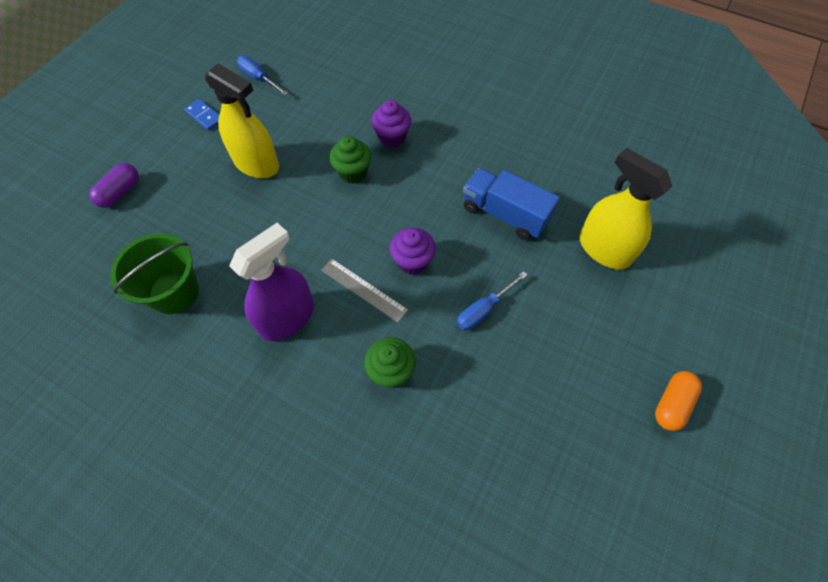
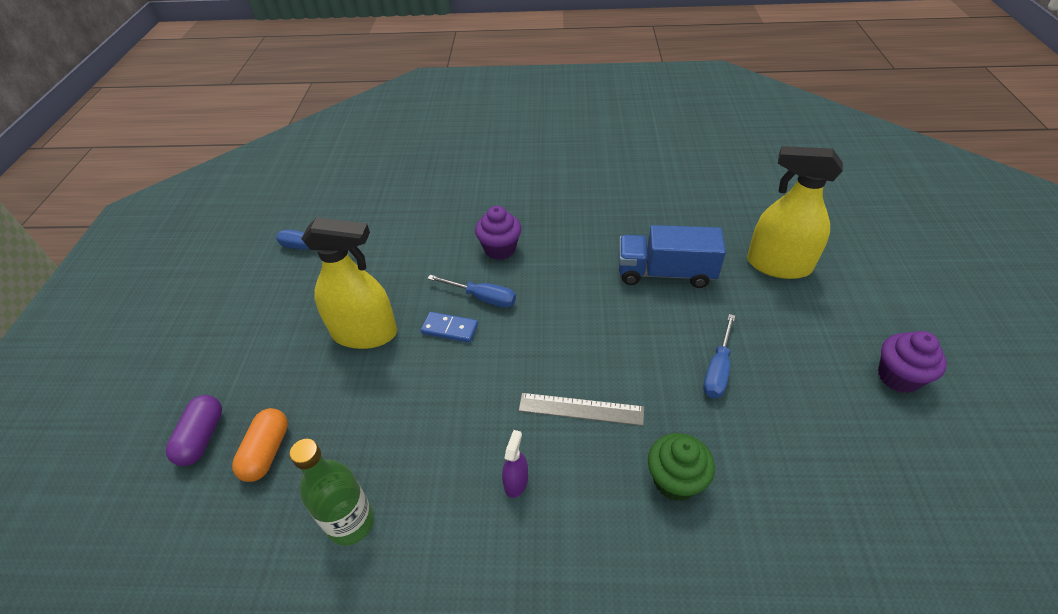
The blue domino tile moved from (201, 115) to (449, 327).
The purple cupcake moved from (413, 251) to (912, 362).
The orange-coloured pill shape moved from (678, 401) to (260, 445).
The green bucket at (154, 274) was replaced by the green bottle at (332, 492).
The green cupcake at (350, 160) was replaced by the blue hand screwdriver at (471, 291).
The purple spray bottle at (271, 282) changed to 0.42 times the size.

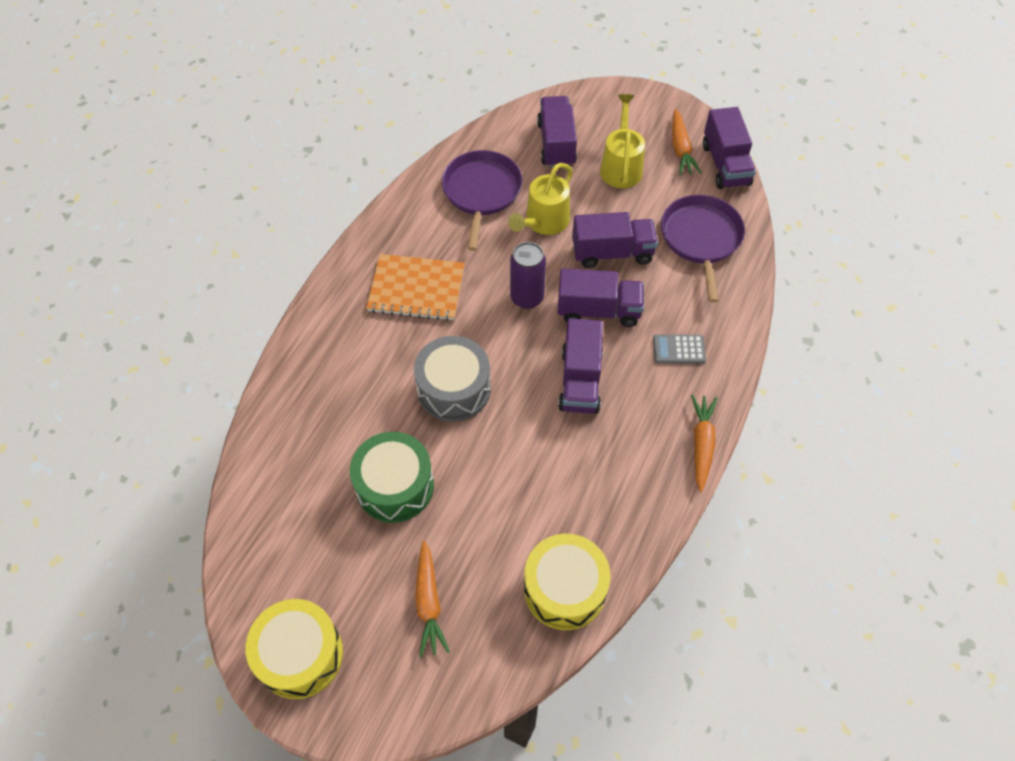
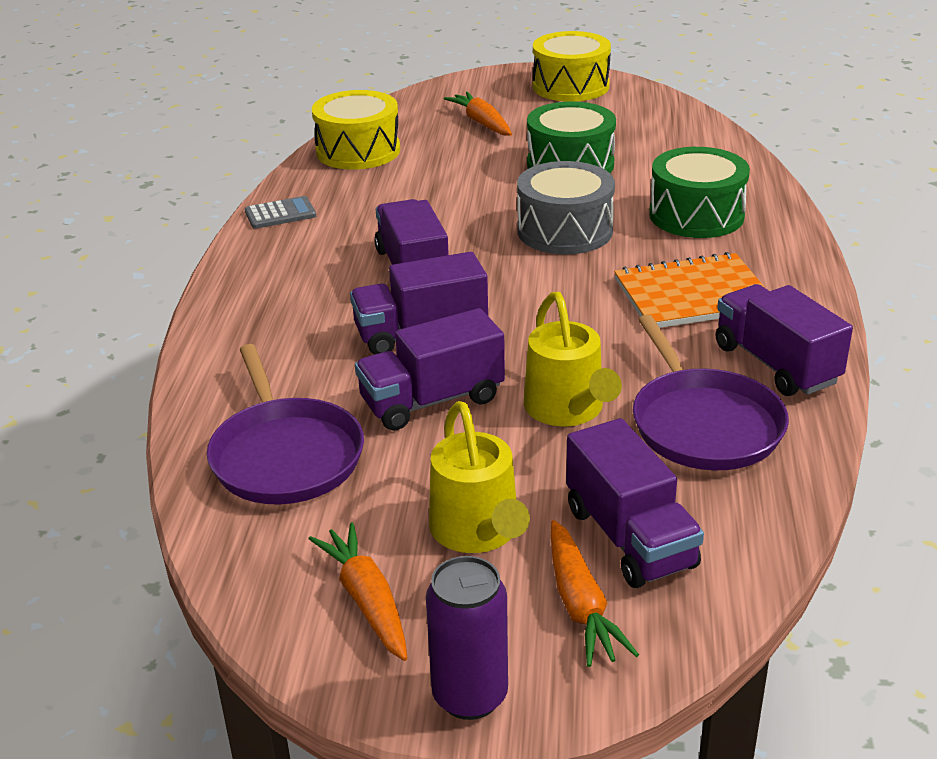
The green toy drum at (699, 192) appeared.
The purple soda can moved from (528, 275) to (467, 638).
The grey pocket calculator moved from (679, 349) to (280, 212).
The orange-coloured toy carrot moved from (704, 443) to (595, 593).
The purple lorry moved from (729, 148) to (784, 340).
The golden watering pot at (540, 199) turned 150 degrees clockwise.

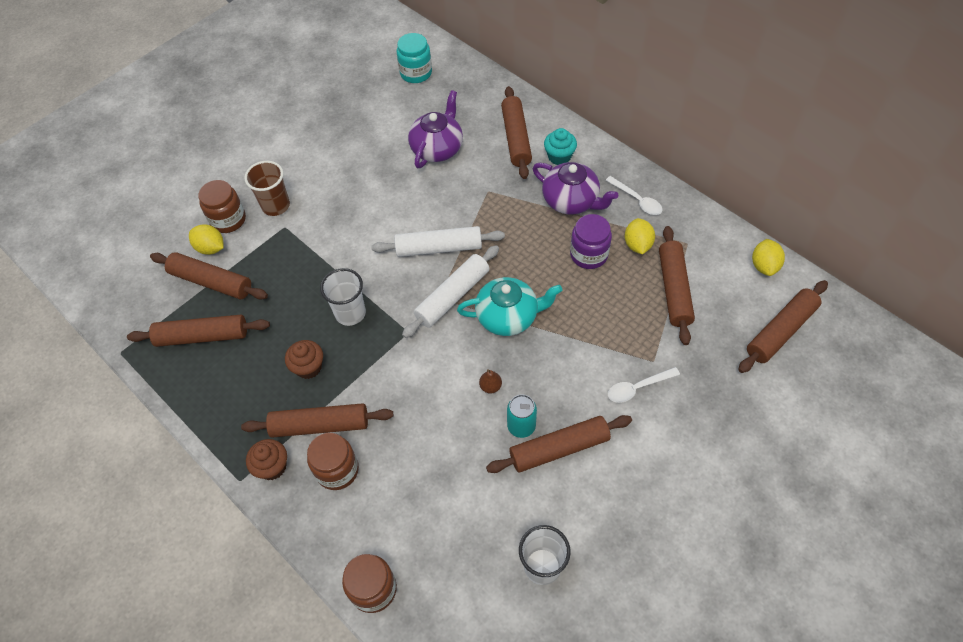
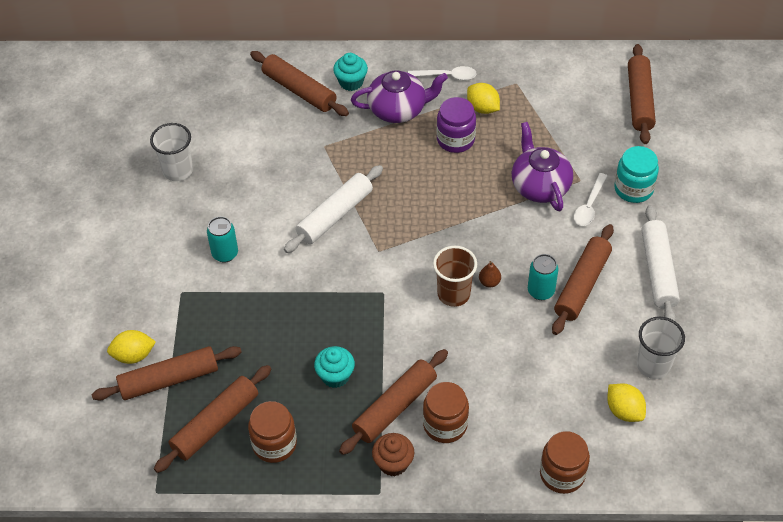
The aqua tea pot at (509, 306) disappeared.
The dark brown pastry roller at (677, 285) disappeared.
The aqua soda can at (222, 240) appeared.
The dark brown jar moved from (222, 206) to (272, 432).
The dark brown tumbler moved from (267, 188) to (455, 276).
The pure white tumbler moved from (343, 297) to (171, 152).
The aqua jar moved from (414, 58) to (636, 174).
The pure white pastry roller moved from (450, 291) to (661, 263).
The purple tea pot moved from (435, 129) to (542, 166).
The golden citrus fruit moved from (768, 257) to (626, 403).
The dark brown cupcake at (304, 359) became the aqua cupcake at (334, 367).

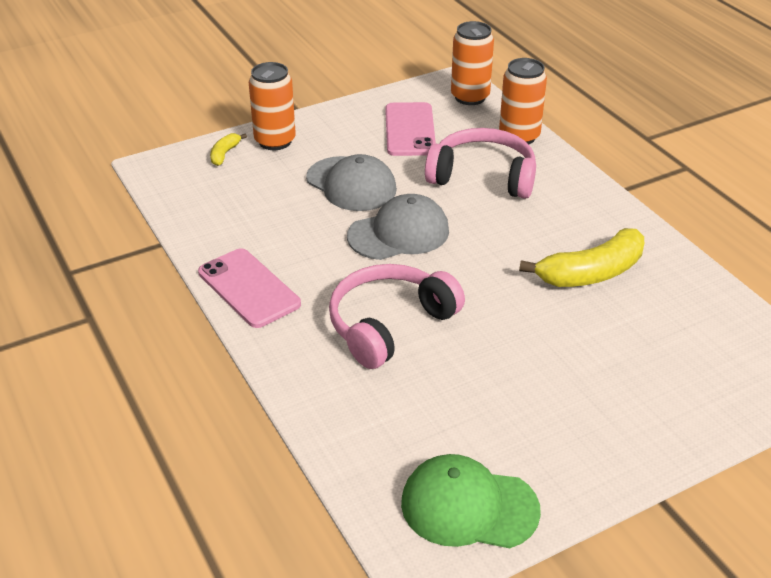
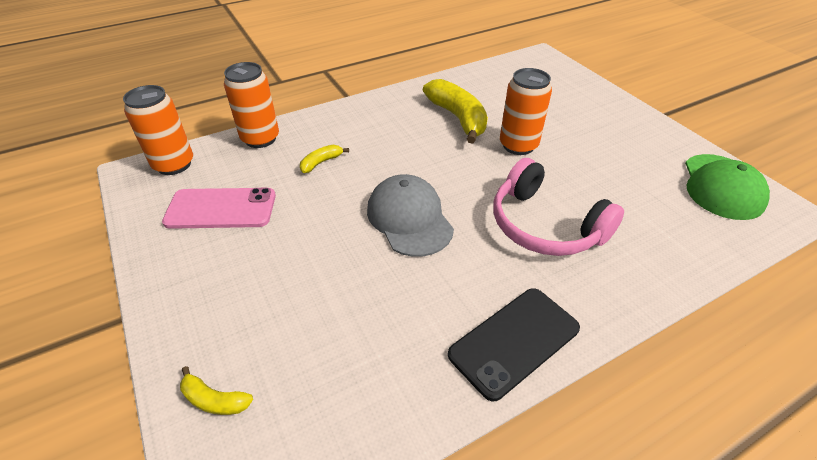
The grey cap at (351, 182) disappeared.
The orange-coloured soda can moved from (272, 106) to (526, 111).
The rosy over-ear headphones at (480, 163) was replaced by the golden banana at (324, 159).
The rosy smartphone at (249, 288) became the jet-black smartphone at (514, 344).

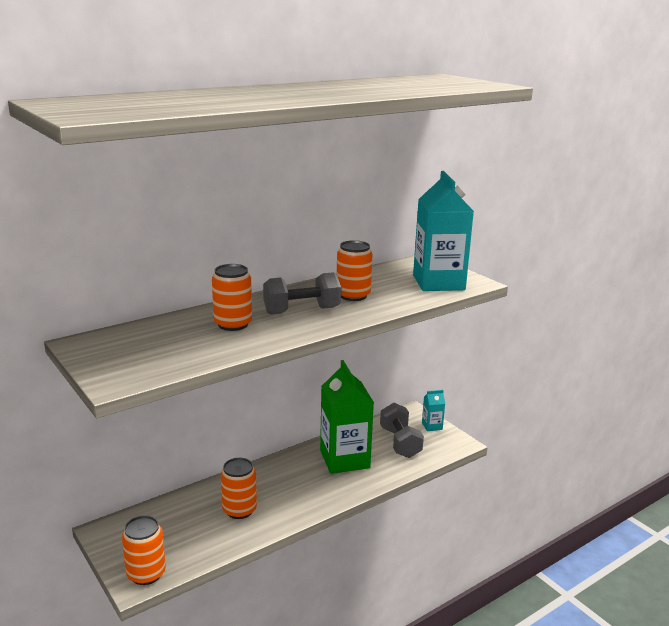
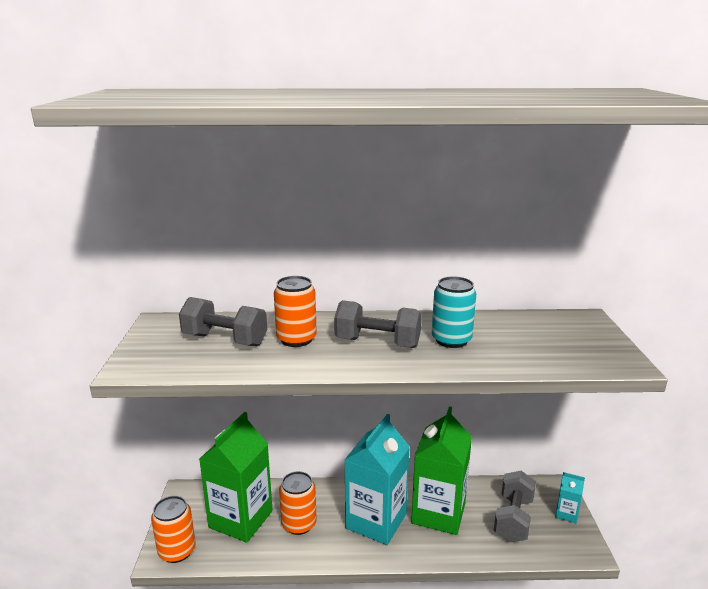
The grey free weight at (223, 321) appeared.
The green milk carton at (236, 477) appeared.
The aqua milk carton moved from (443, 231) to (377, 479).
The orange-coloured soda can at (355, 270) became the aqua soda can at (454, 312).

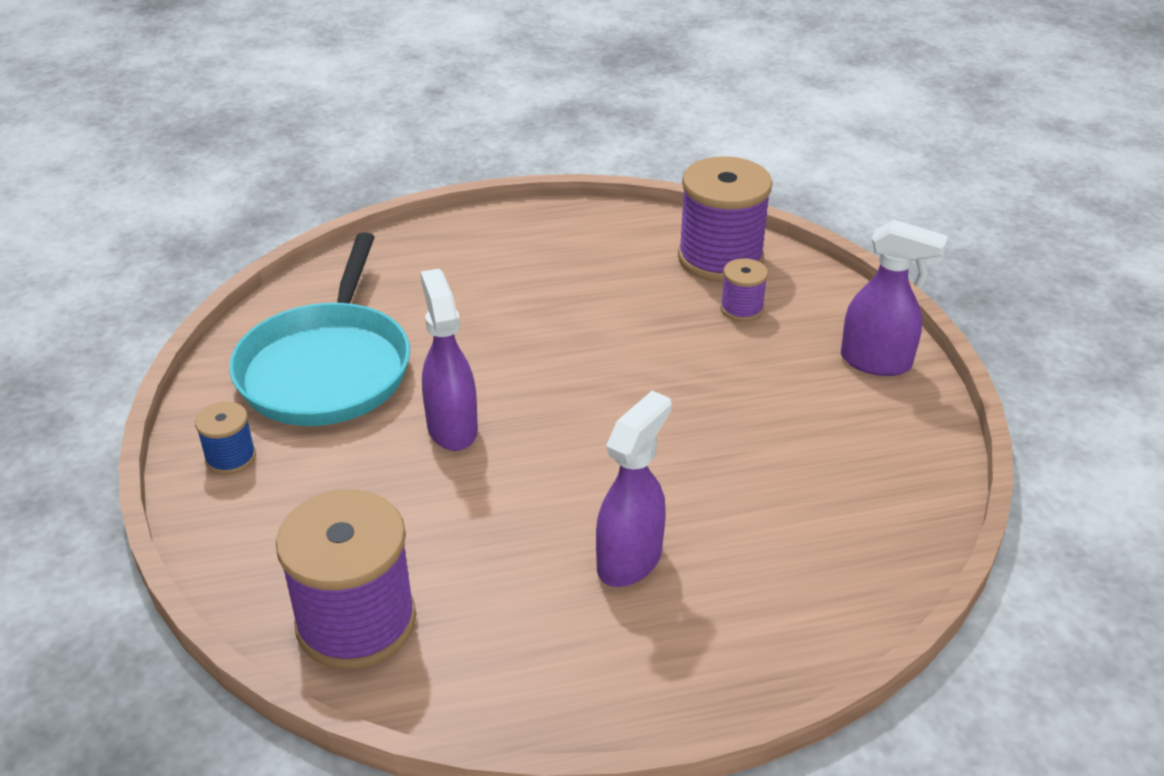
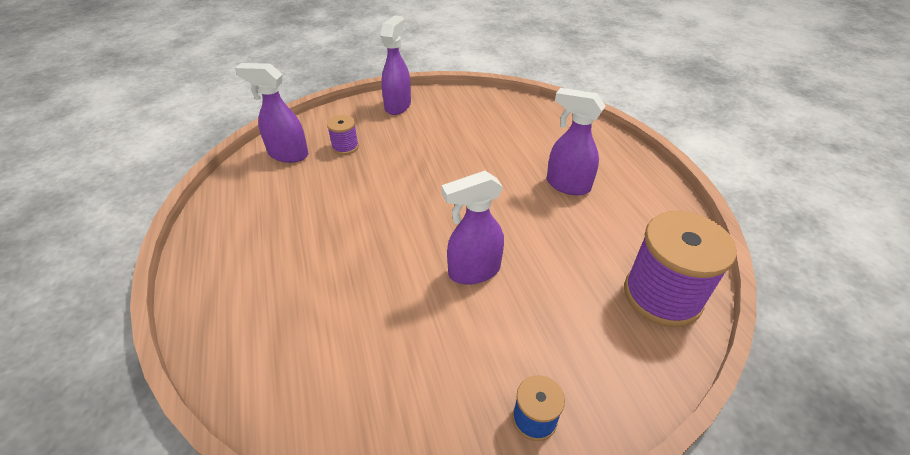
The aqua frying pan at (319, 329) disappeared.
The purple bobbin at (725, 219) was replaced by the purple spray bottle at (271, 113).

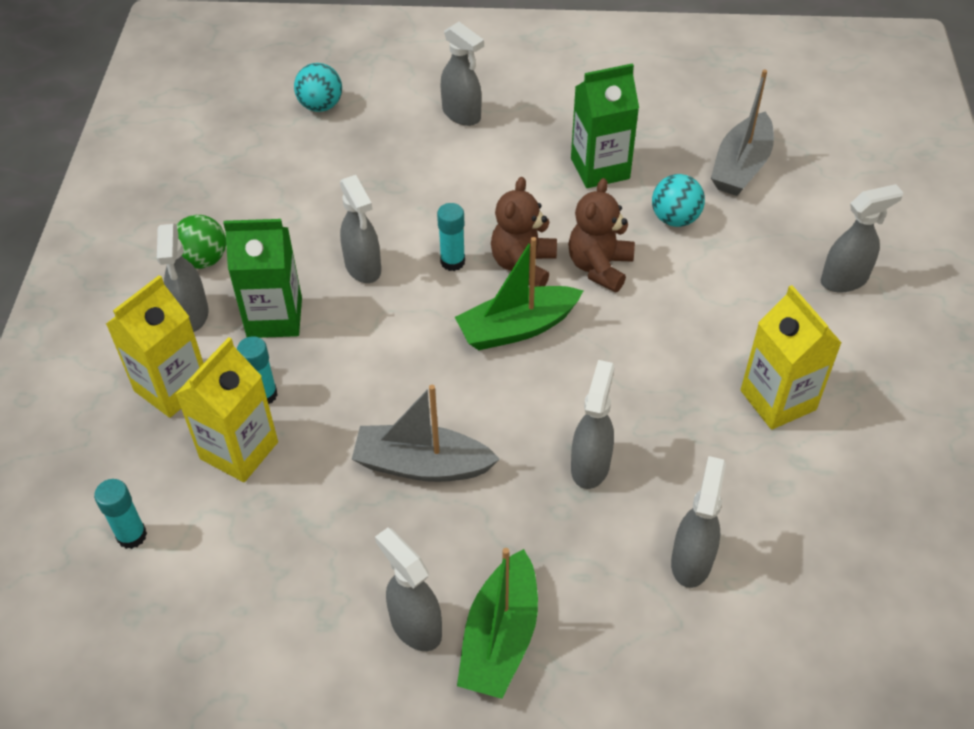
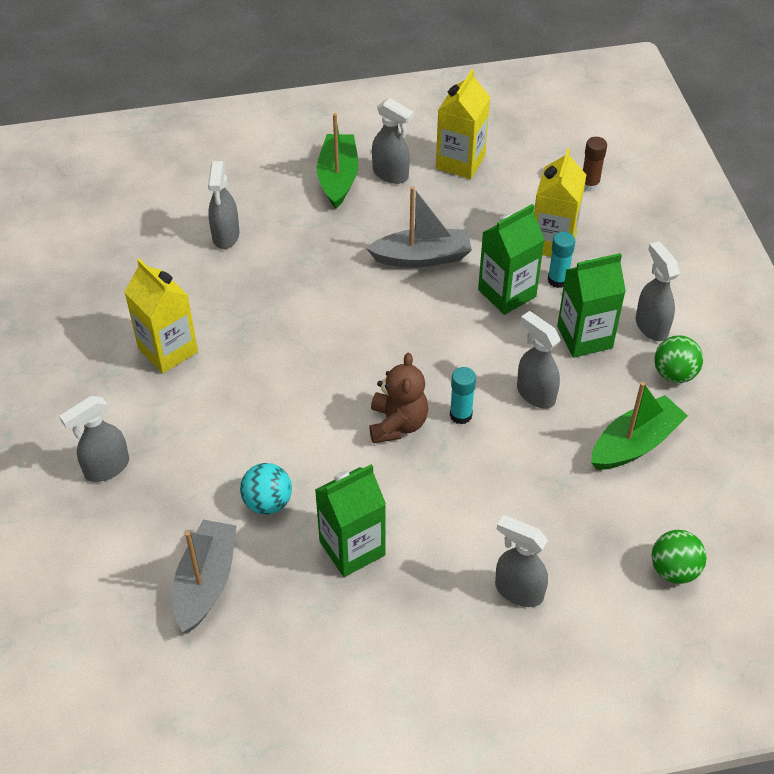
The dark brown stuffed bear at (601, 235) disappeared.
The grey spray bottle at (593, 424) disappeared.
The green milk carton at (511, 259) appeared.
The golden milk carton moved from (155, 346) to (463, 124).
The green toy boat moved from (519, 293) to (639, 426).
The aqua glue at (120, 514) became the dark brown glue at (595, 164).
The aqua play ball at (318, 87) became the green play ball at (679, 557).

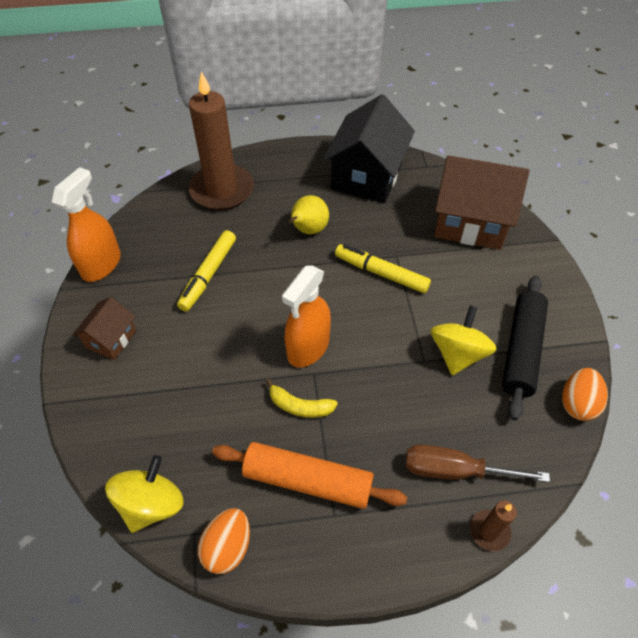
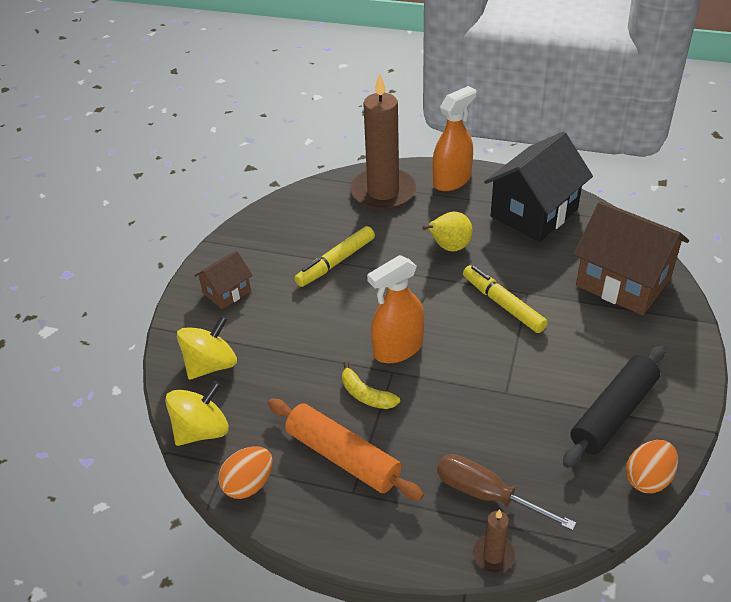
The orange-coloured spray bottle moved from (86, 224) to (454, 138).
The golden toy top moved from (464, 340) to (207, 348).

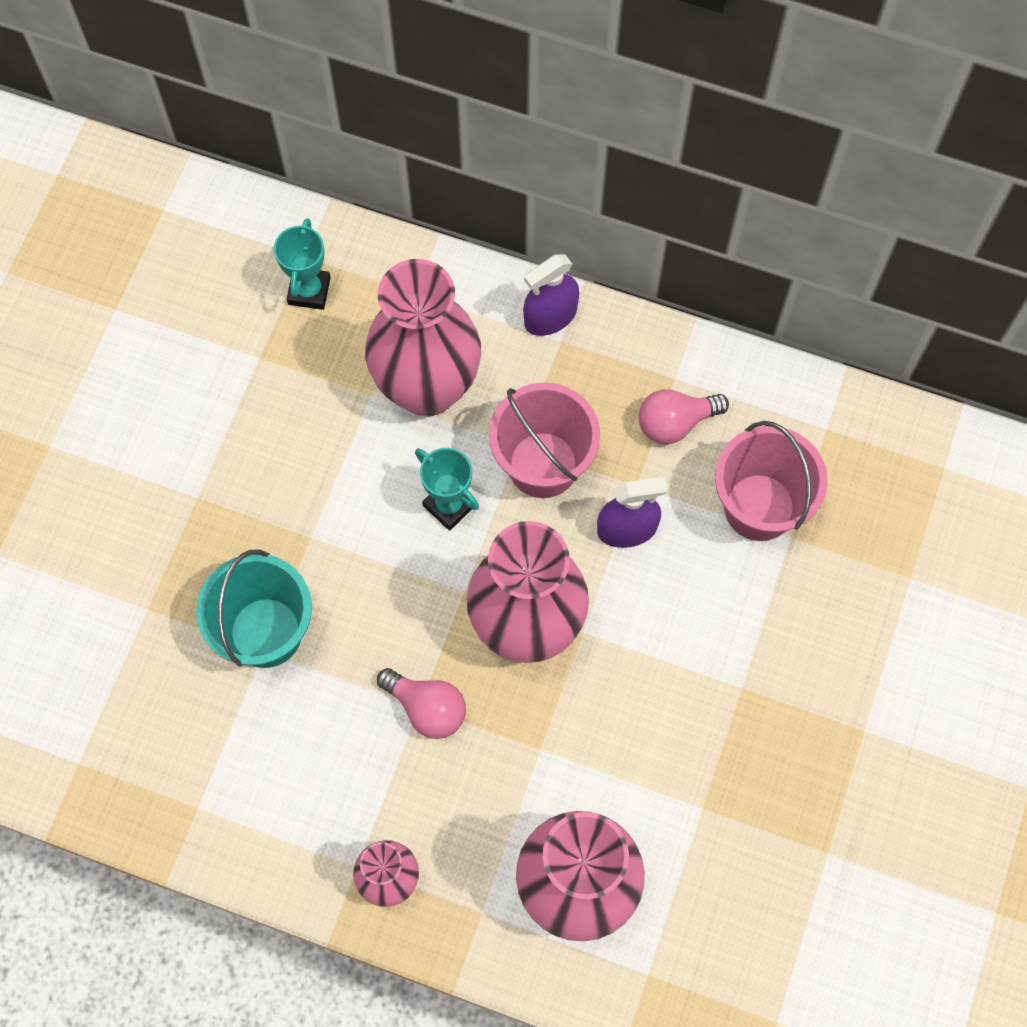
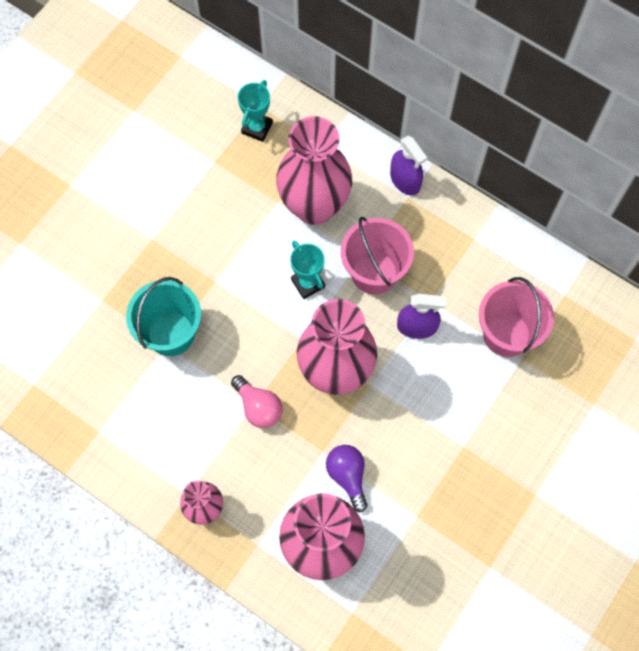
The rosy lightbulb at (684, 416) disappeared.
The purple lightbulb at (347, 478) appeared.
The purple spray bottle at (551, 295) turned 105 degrees counterclockwise.

